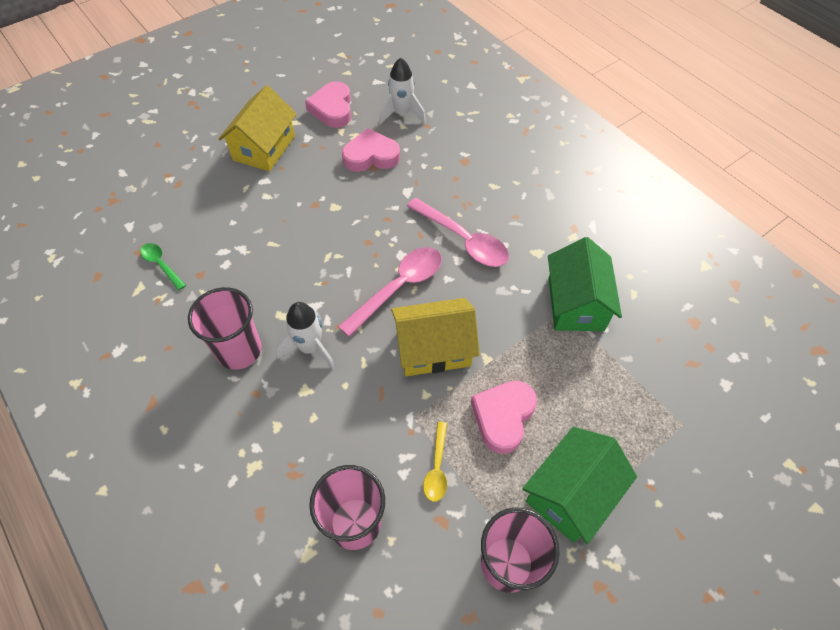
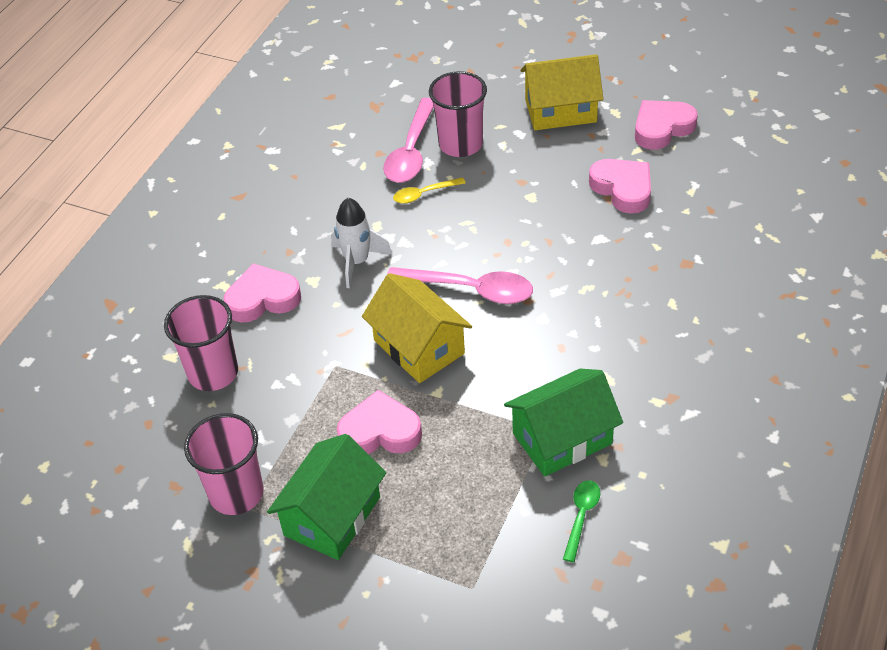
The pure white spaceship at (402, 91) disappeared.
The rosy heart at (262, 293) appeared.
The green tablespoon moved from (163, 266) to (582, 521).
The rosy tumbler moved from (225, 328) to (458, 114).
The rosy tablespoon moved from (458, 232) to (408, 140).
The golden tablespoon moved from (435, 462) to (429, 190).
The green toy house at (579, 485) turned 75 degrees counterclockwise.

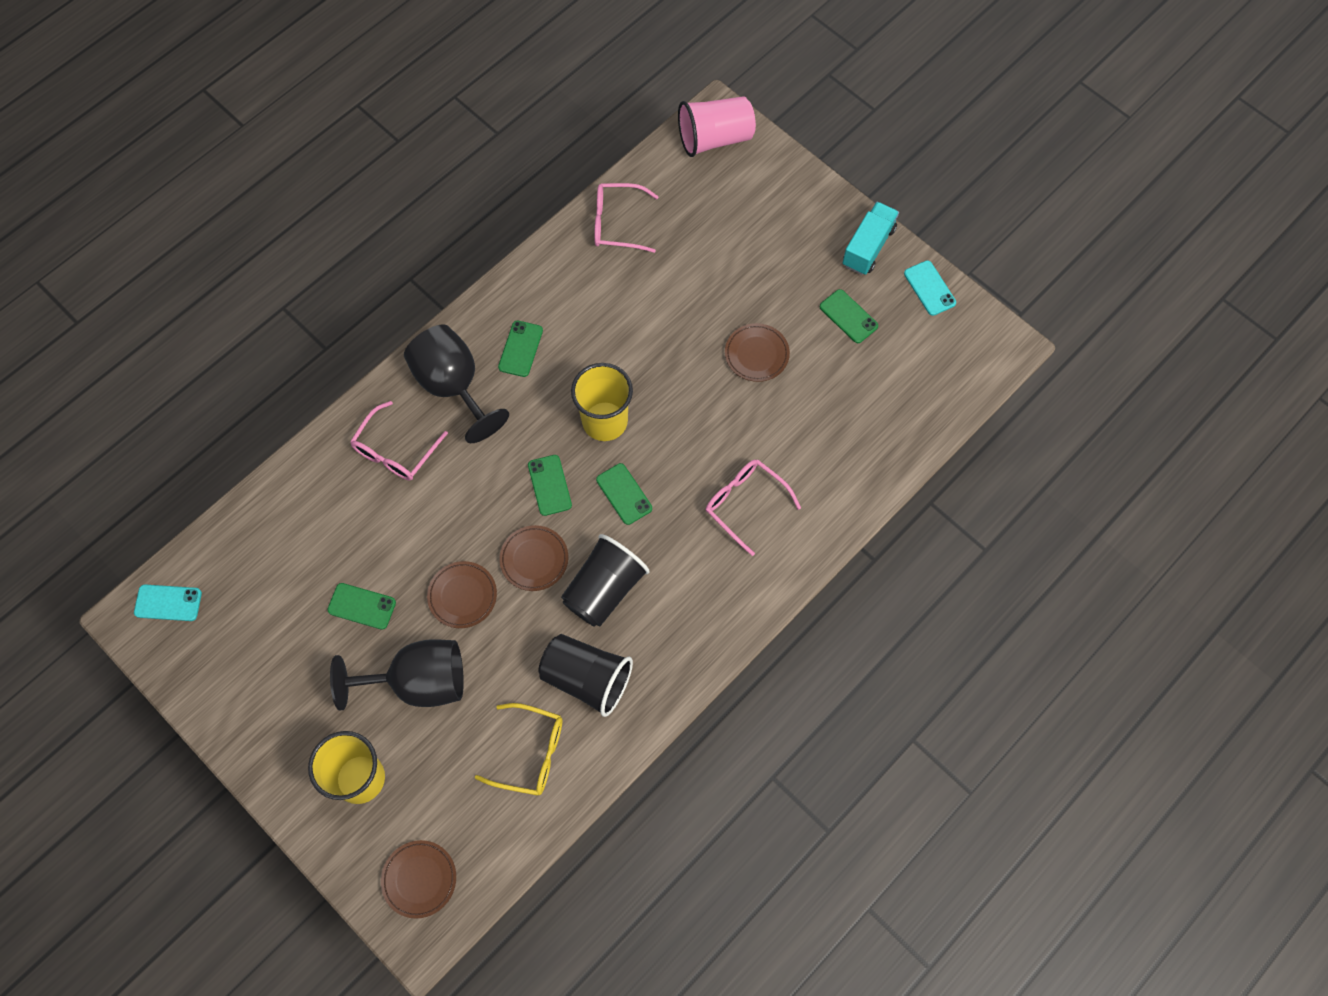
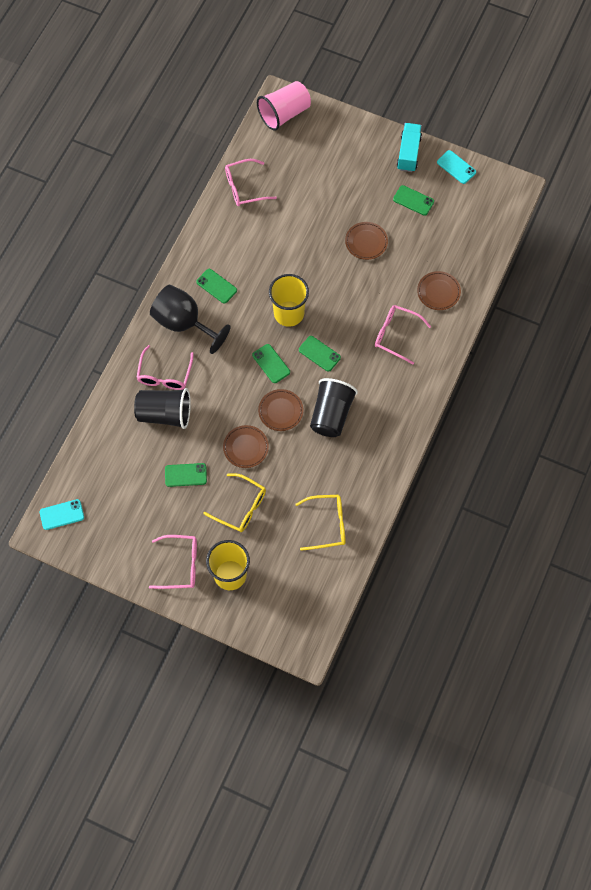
The rosy spectacles at (173, 562) appeared.
The dark brown flat dish moved from (418, 879) to (439, 290).
The jet-black tumbler moved from (585, 675) to (162, 408).
The jet-black wine glass at (397, 675) was replaced by the golden spectacles at (235, 502).
The green smartphone at (520, 348) turned 45 degrees counterclockwise.

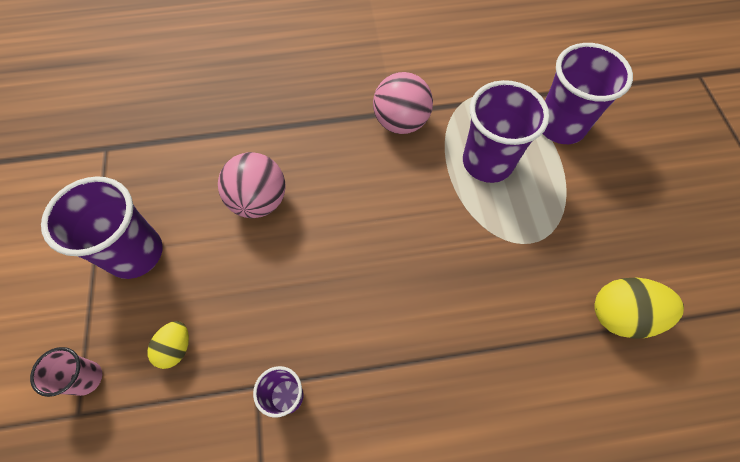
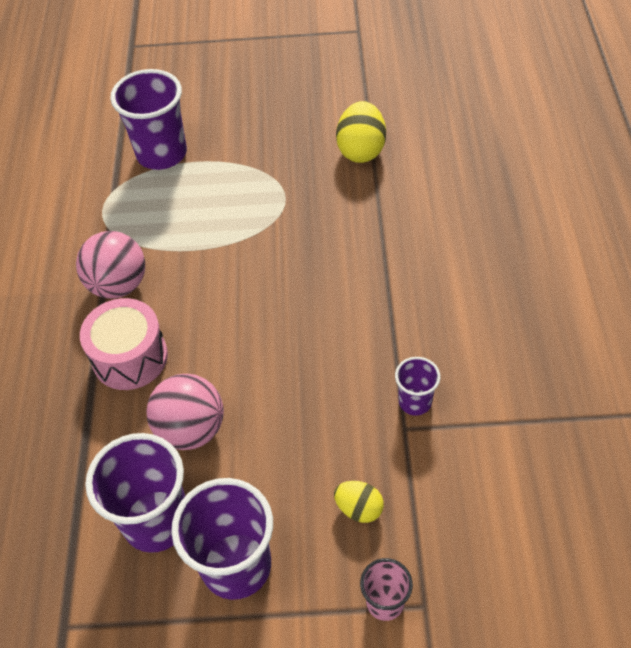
The rosy toy drum at (124, 344) appeared.
The purple tumbler moved from (506, 131) to (135, 493).

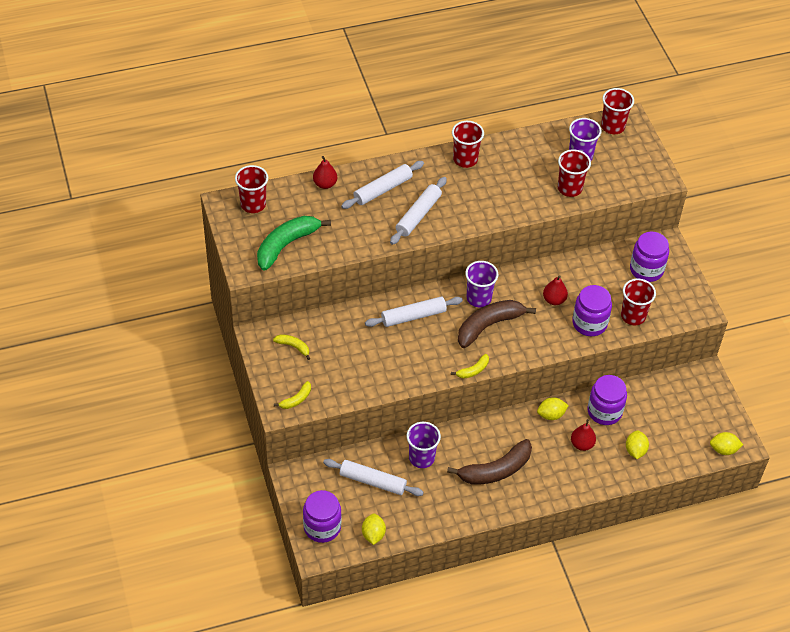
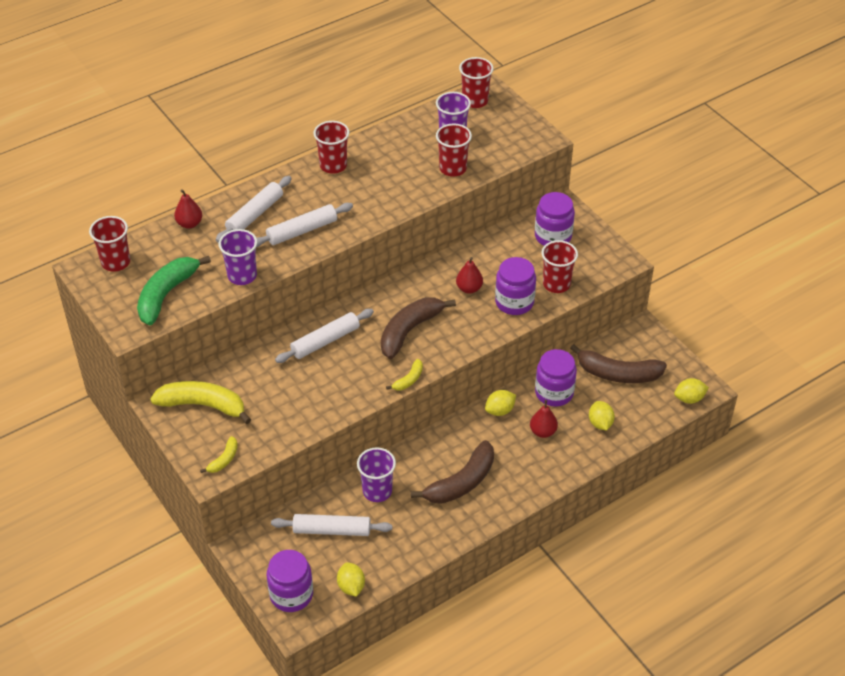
The dark brown banana at (618, 363) appeared.
The purple tumbler moved from (482, 284) to (238, 257).
The pure white pastry roller at (418, 211) turned 45 degrees clockwise.
The golden banana at (291, 347) changed to 2.06 times the size.

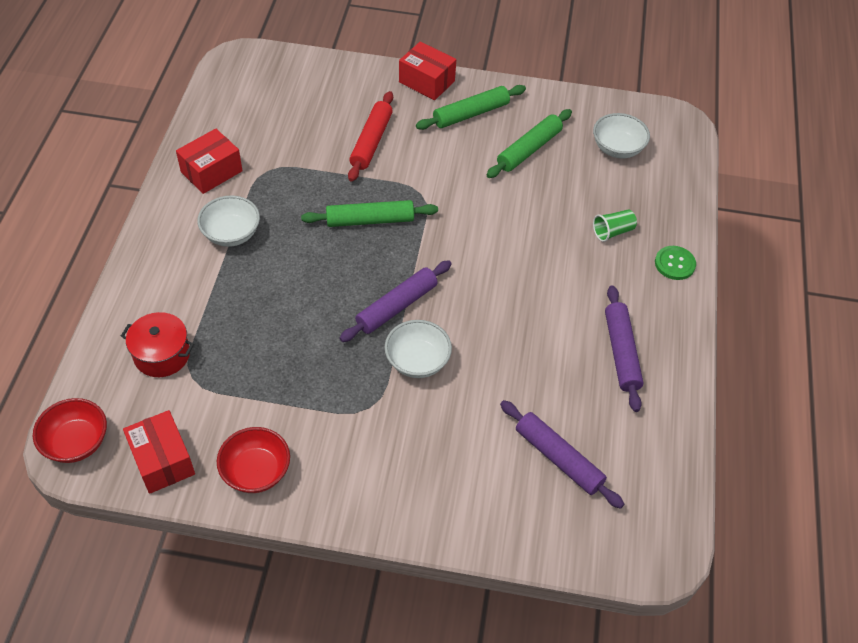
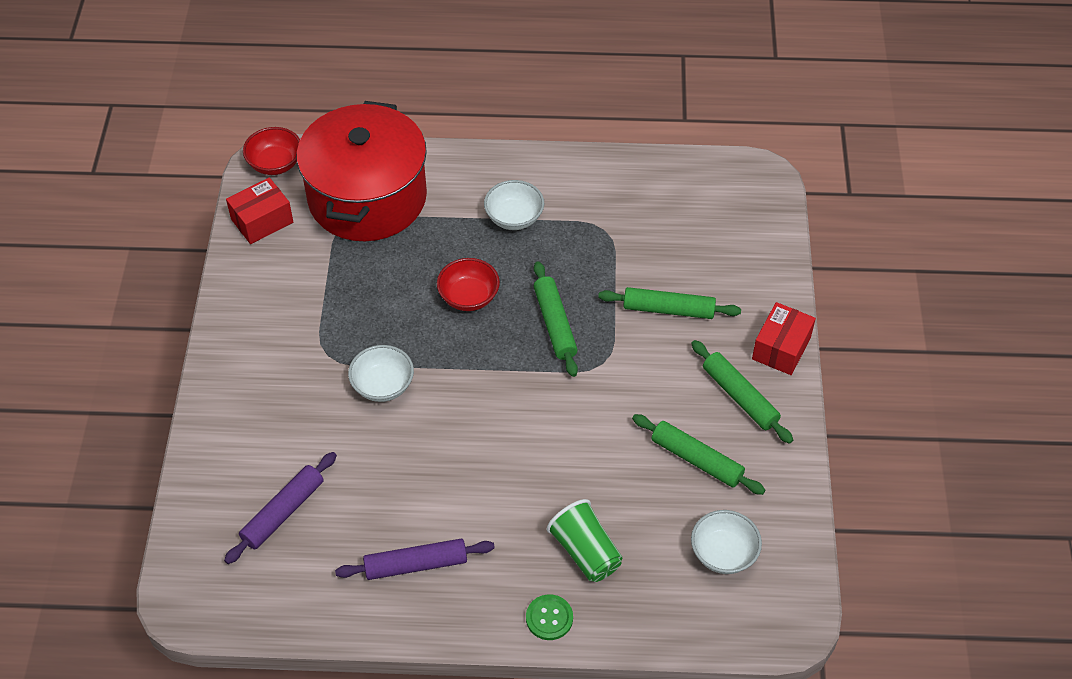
The scarlet parcel at (209, 161) disappeared.
The purple pastry roller at (395, 301) disappeared.
The scarlet bowl moved from (253, 460) to (468, 284).
The scarlet pastry roller at (370, 136) became the green pastry roller at (669, 303).
The scarlet pot at (157, 344) changed to 2.39 times the size.
The green tumbler at (615, 226) changed to 1.62 times the size.

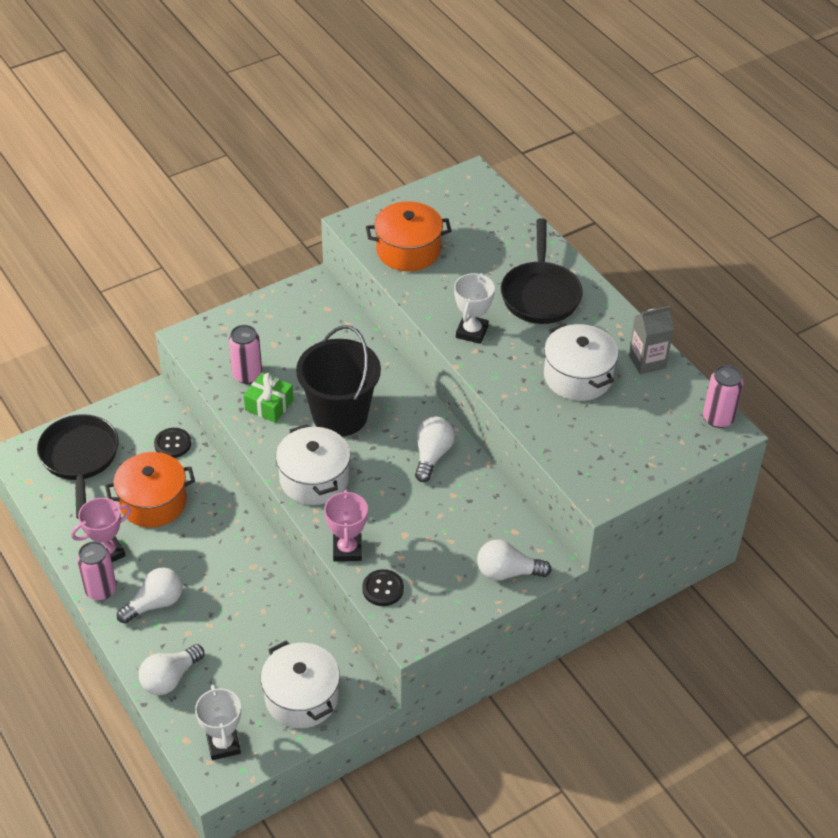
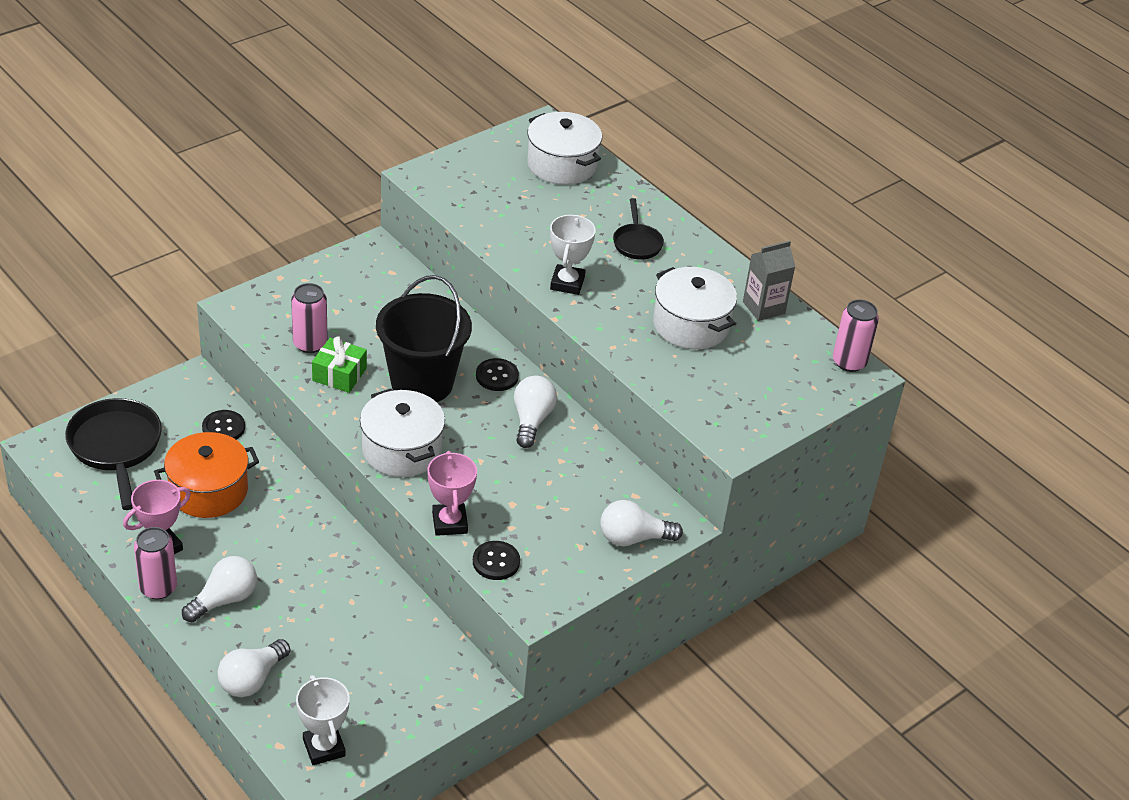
The orange-coloured pot at (409, 236) disappeared.
The jet-black sewing button at (497, 374) appeared.
The pure white pot moved from (300, 684) to (564, 148).
The jet-black frying pan at (542, 271) changed to 0.56 times the size.

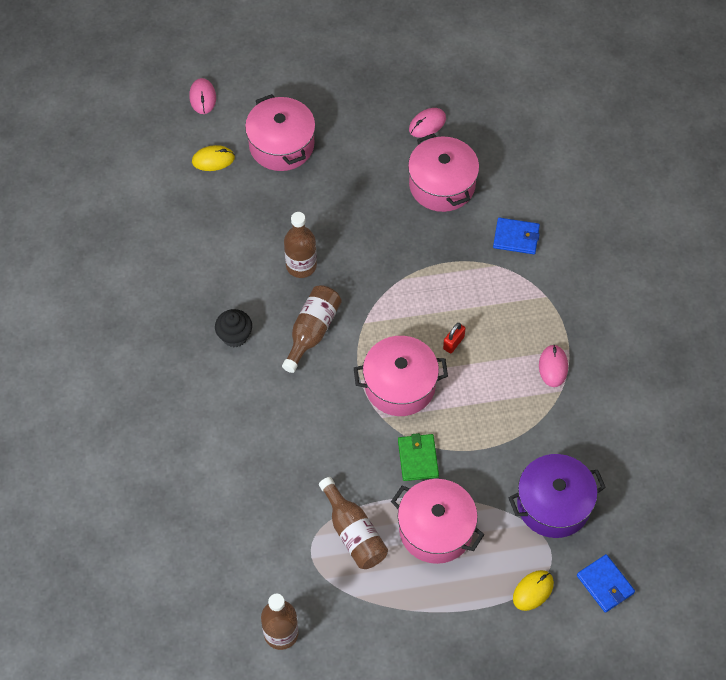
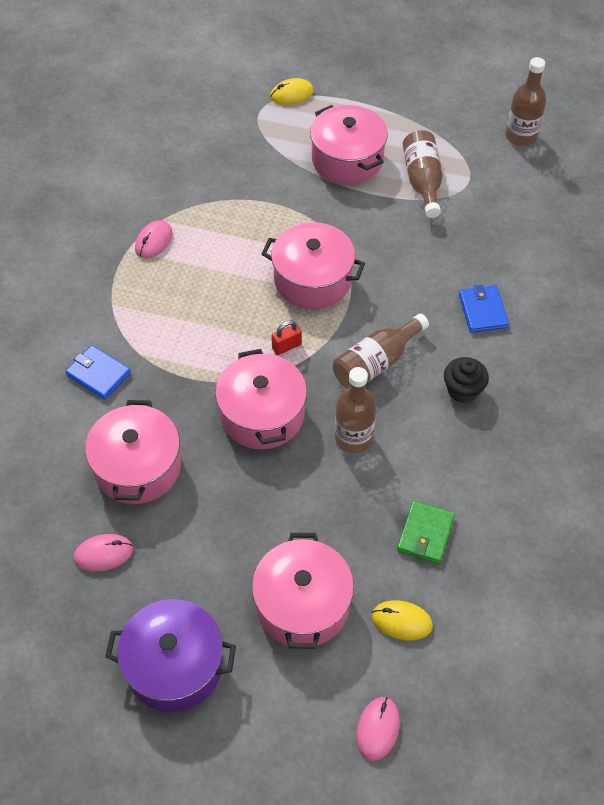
The rosy pot at (261, 399) appeared.
The green wallet moved from (418, 457) to (426, 532).
The scarlet small lock moved from (454, 338) to (287, 337).
The purple pot moved from (557, 496) to (170, 655).
The blue wallet moved from (606, 583) to (484, 309).

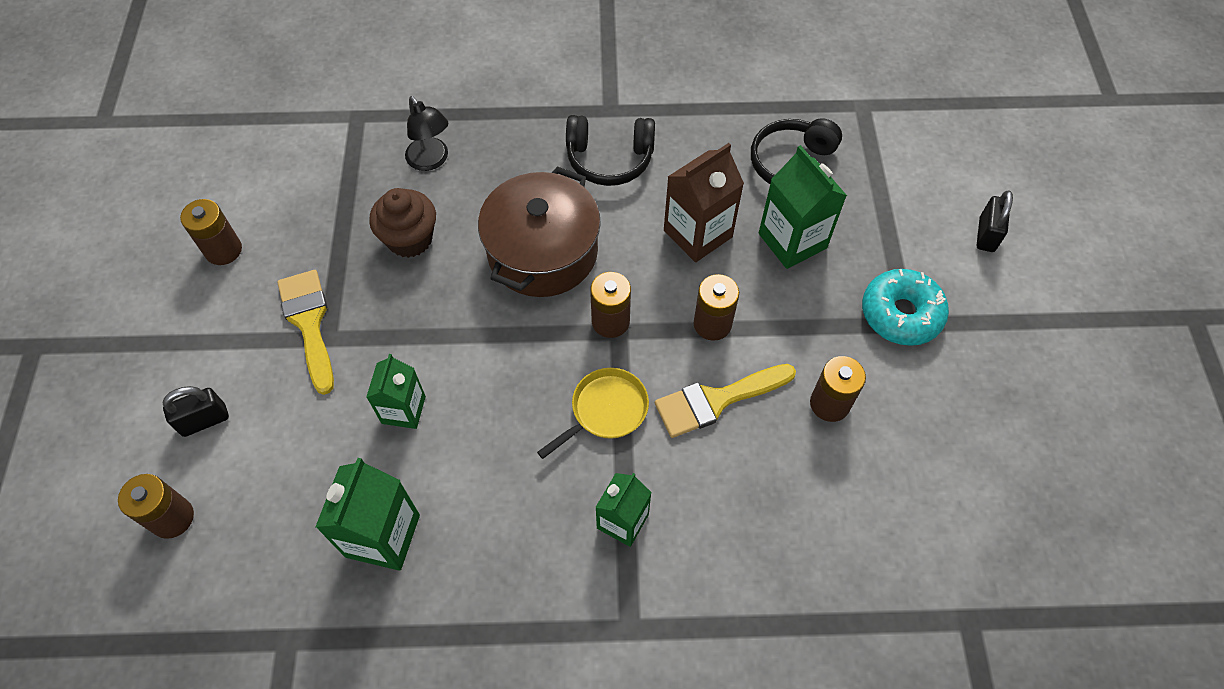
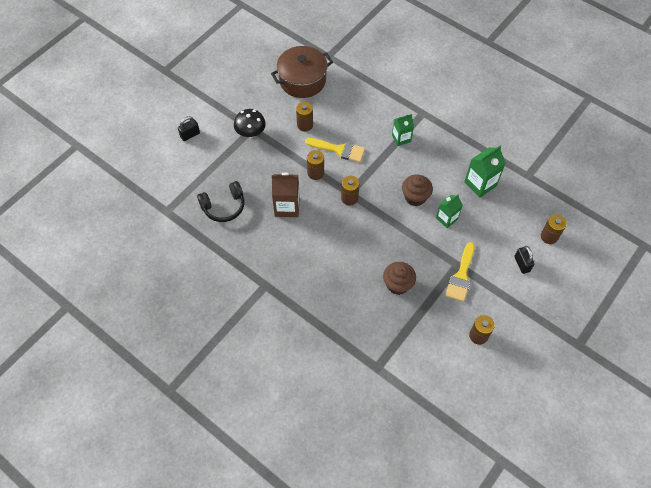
The jet-black lamp at (426, 133) disappeared.
The golden frying pan at (593, 413) disappeared.
The jet-black over-ear headphones at (610, 150) disappeared.
The green milk carton at (803, 207) disappeared.
The dark brown cupcake at (417, 190) appeared.
The dark brown pot moved from (539, 231) to (302, 72).
The aqua glazed donut at (905, 307) was replaced by the jet-black toadstool at (250, 123).
The jet-black small lock at (195, 411) turned 60 degrees clockwise.

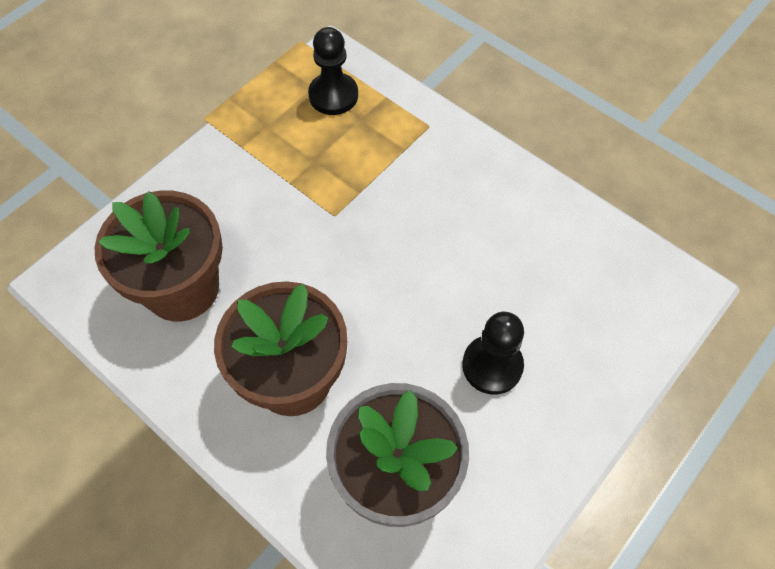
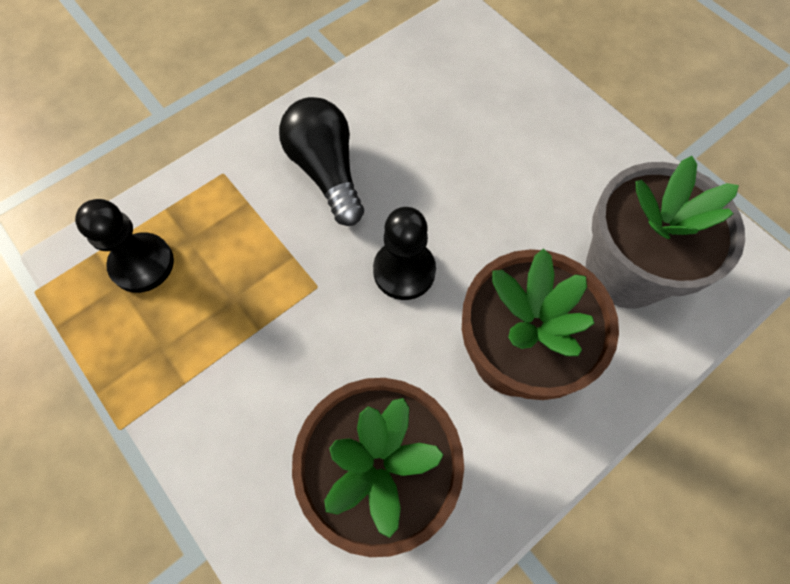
The jet-black lightbulb at (321, 161) appeared.
The jet-black pawn moved from (493, 353) to (404, 253).

